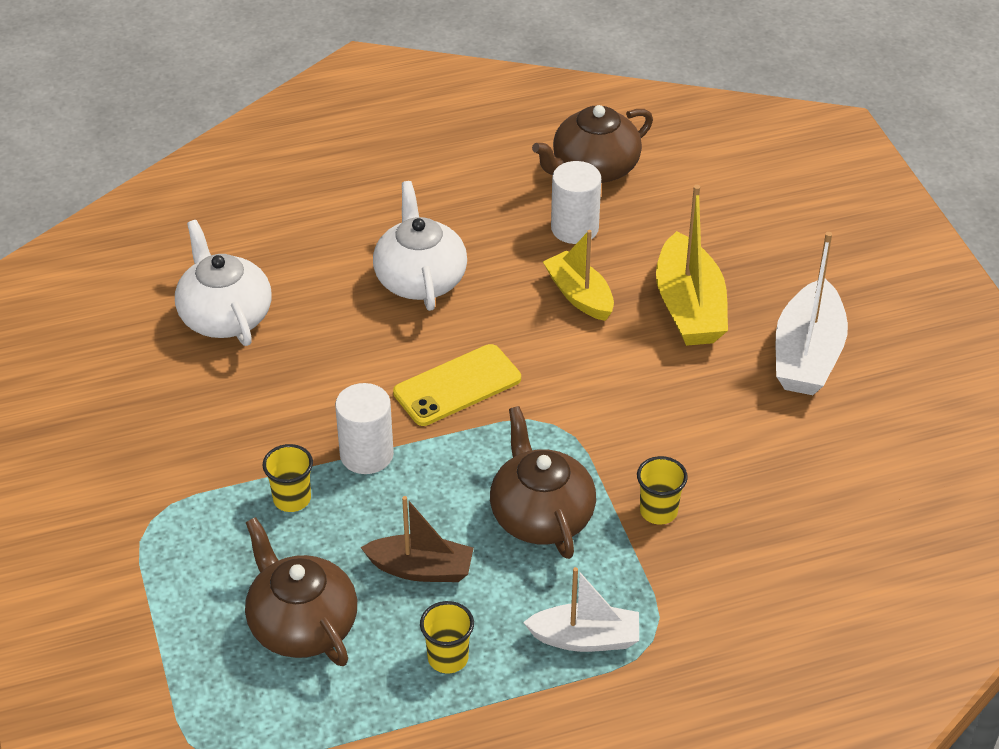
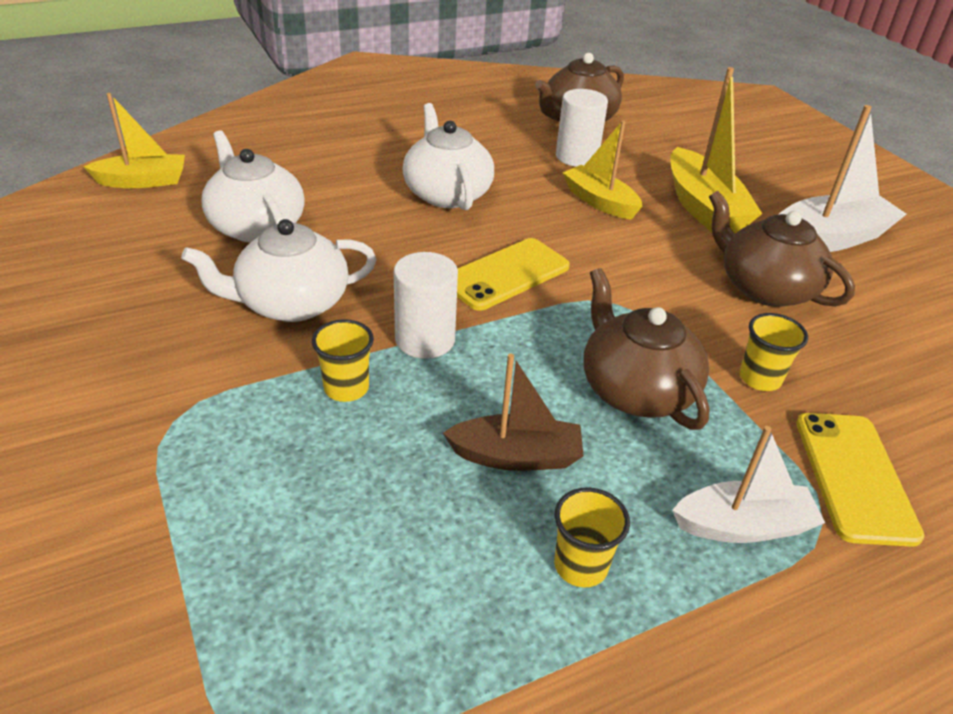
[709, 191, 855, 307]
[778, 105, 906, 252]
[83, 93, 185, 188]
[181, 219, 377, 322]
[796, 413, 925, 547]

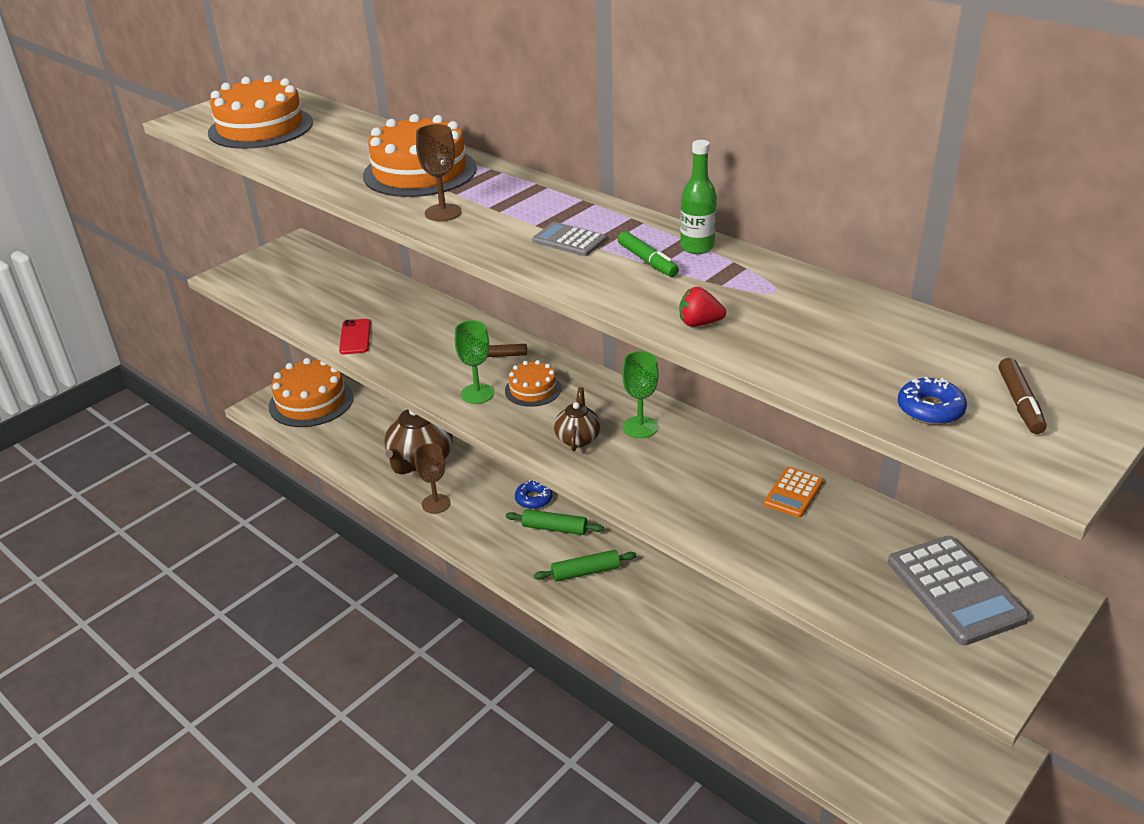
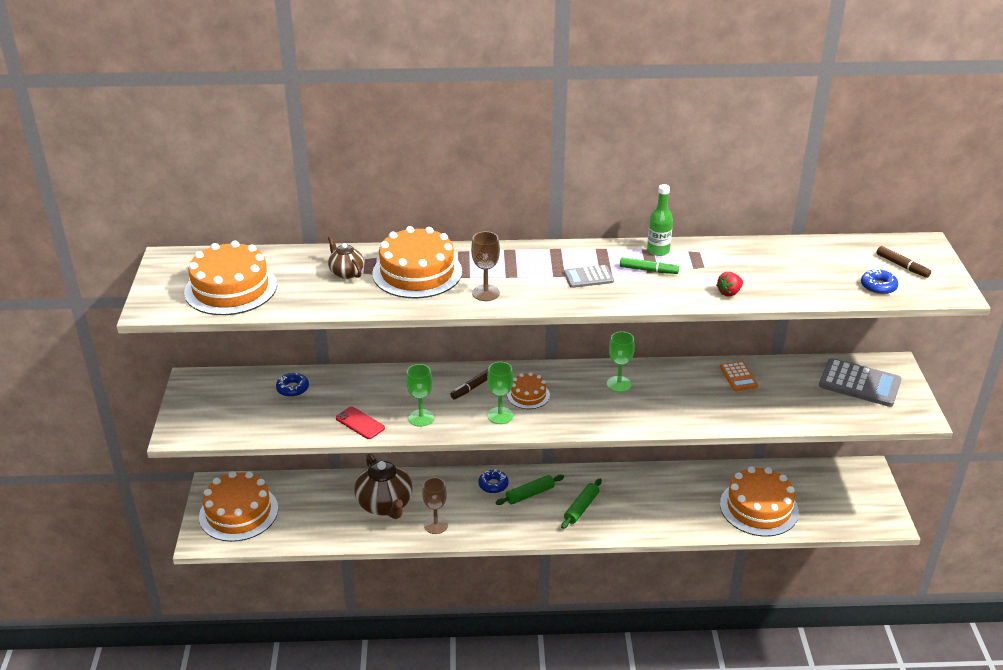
[328, 236, 364, 279]
[276, 373, 309, 397]
[406, 364, 434, 427]
[720, 466, 799, 537]

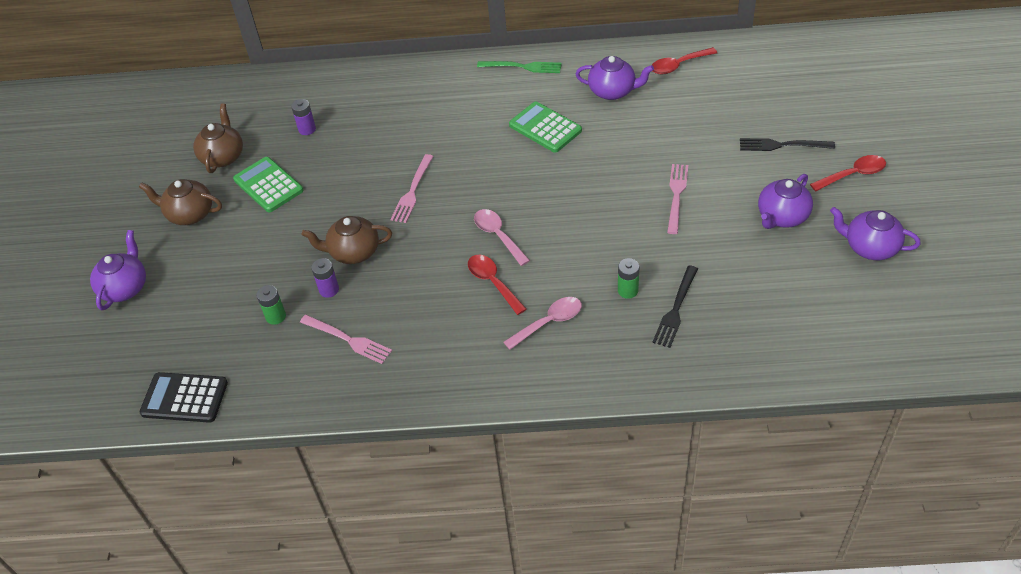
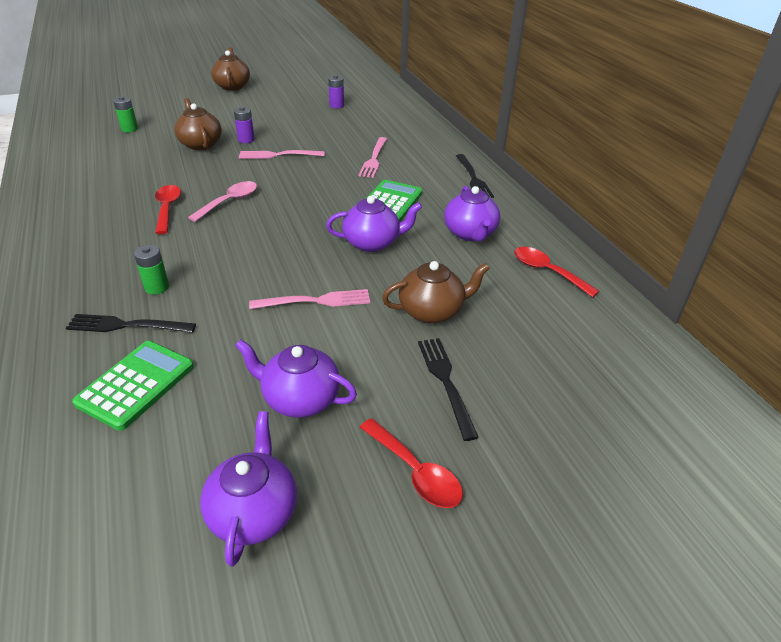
[326, 196, 422, 252]
[140, 372, 228, 423] (first image)
[382, 261, 490, 323]
[72, 341, 194, 431]
[359, 137, 387, 178]
[234, 107, 255, 143]
[155, 185, 181, 234]
[456, 154, 494, 198]
[503, 297, 582, 350] (first image)

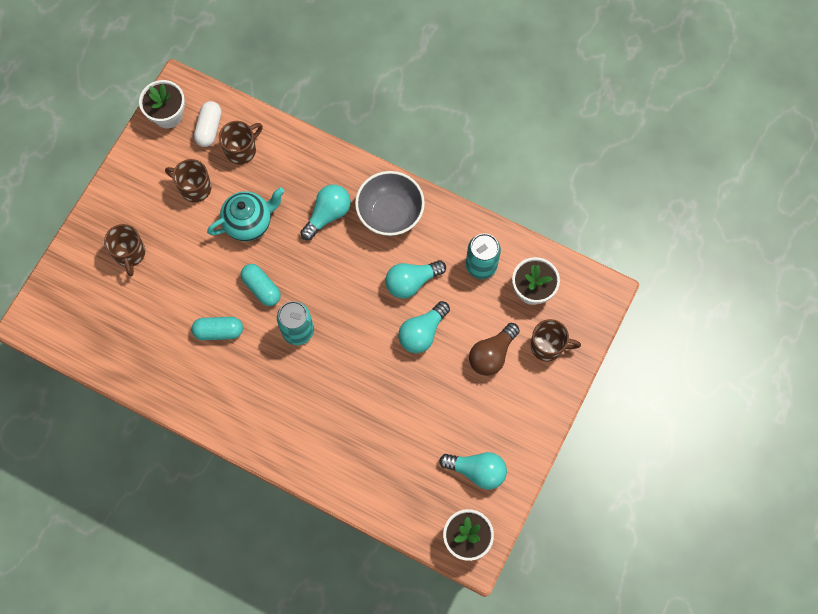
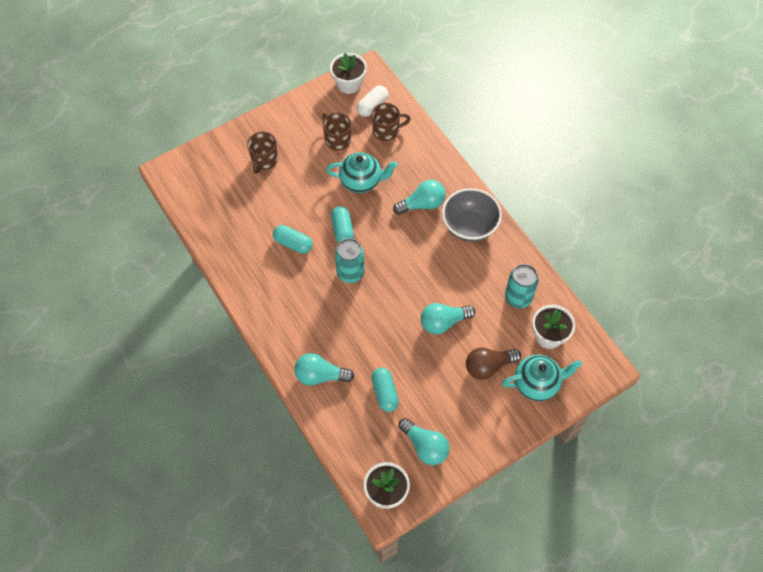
[294, 353, 355, 386]
[502, 354, 582, 401]
[372, 368, 399, 412]

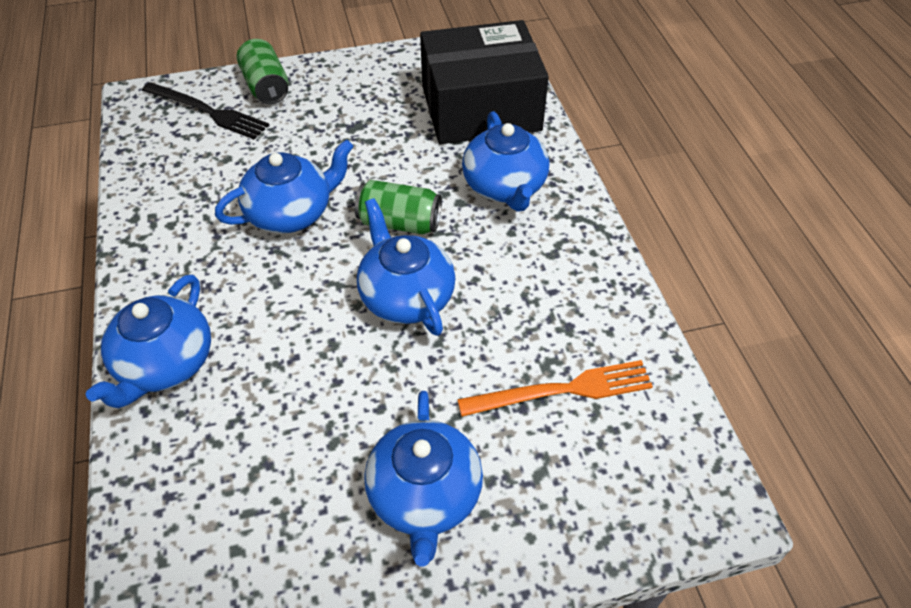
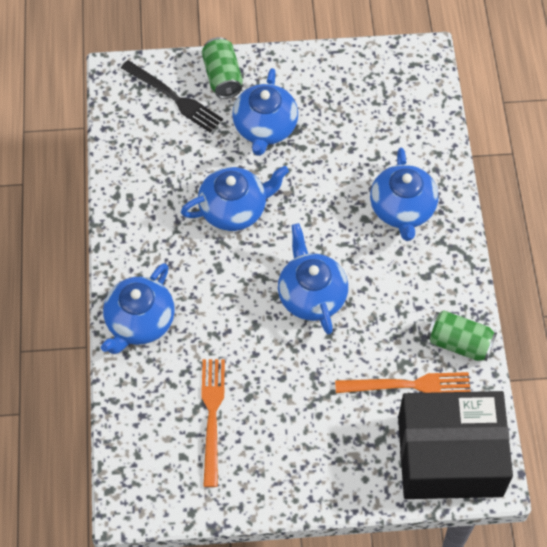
[427, 310, 497, 361]
[232, 68, 298, 156]
[398, 391, 513, 499]
[201, 359, 225, 487]

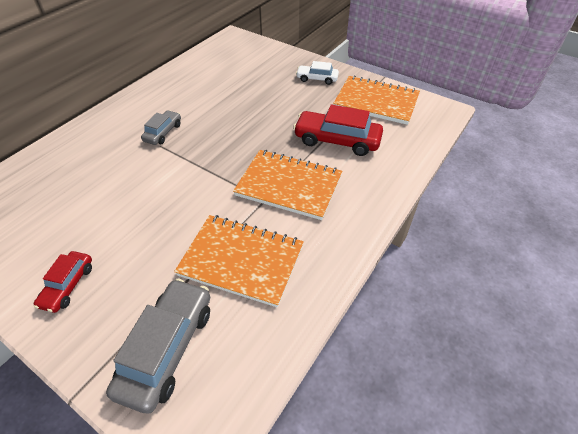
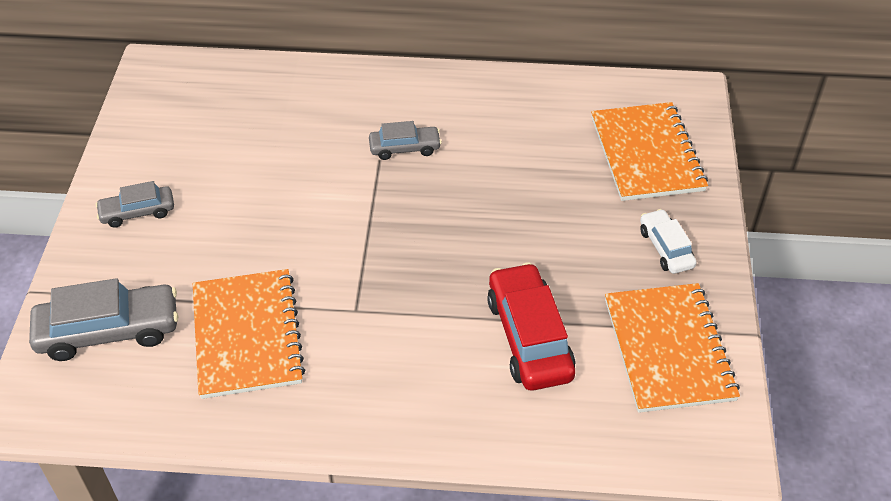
[95, 181, 174, 228]
[591, 102, 708, 201]

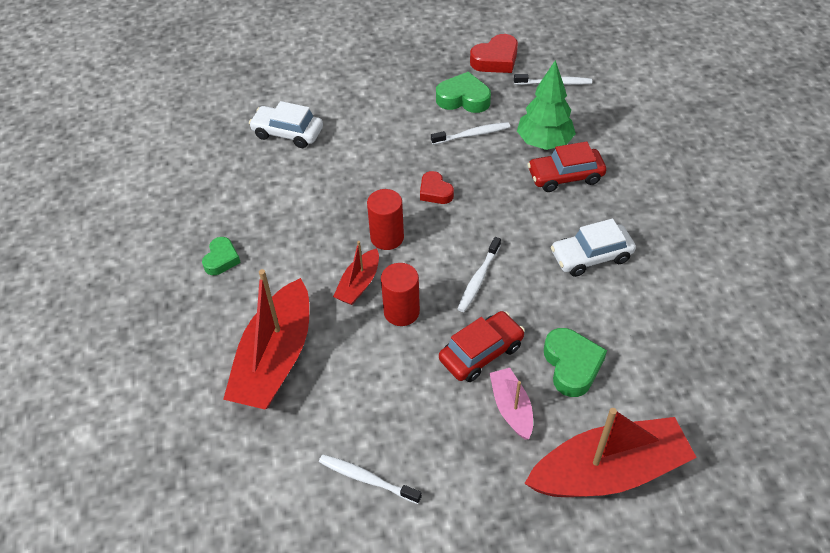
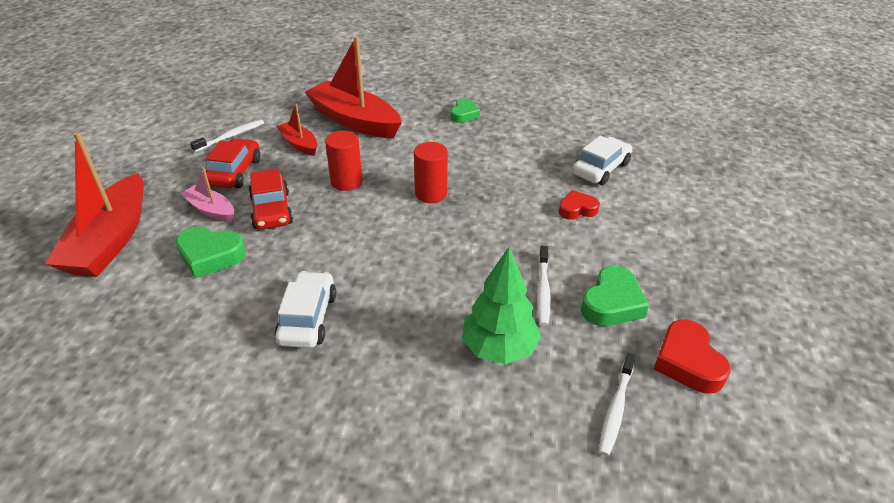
[451, 98, 480, 123]
[276, 103, 318, 156]
[559, 190, 600, 220]
[457, 237, 501, 312] (first image)
[180, 167, 234, 222]
[206, 138, 260, 188]

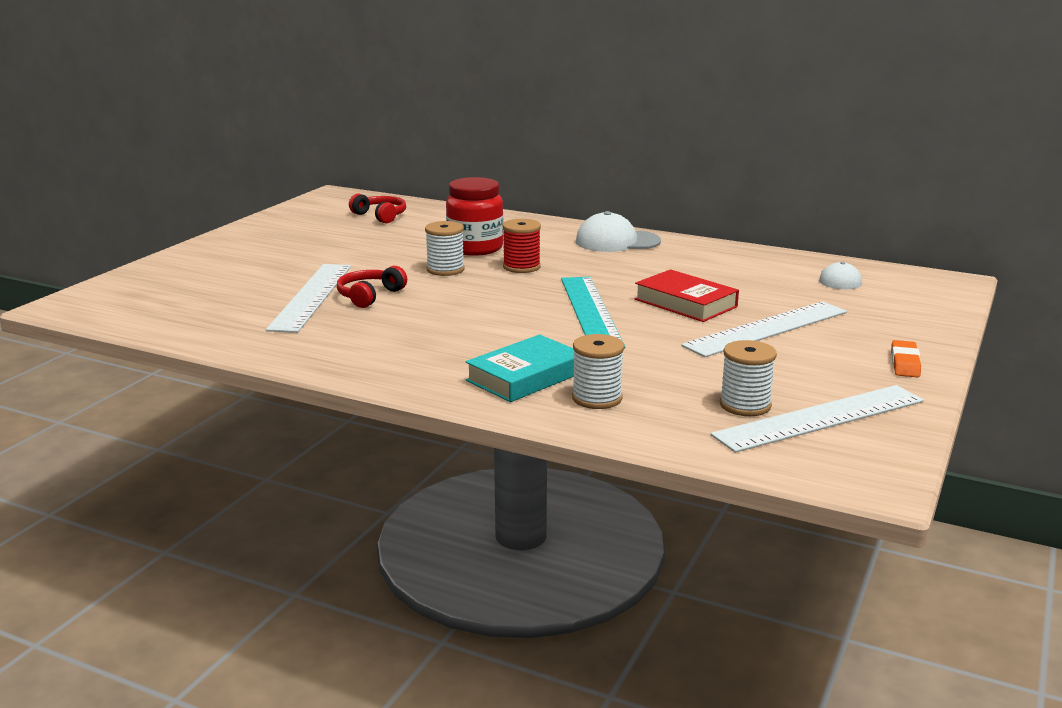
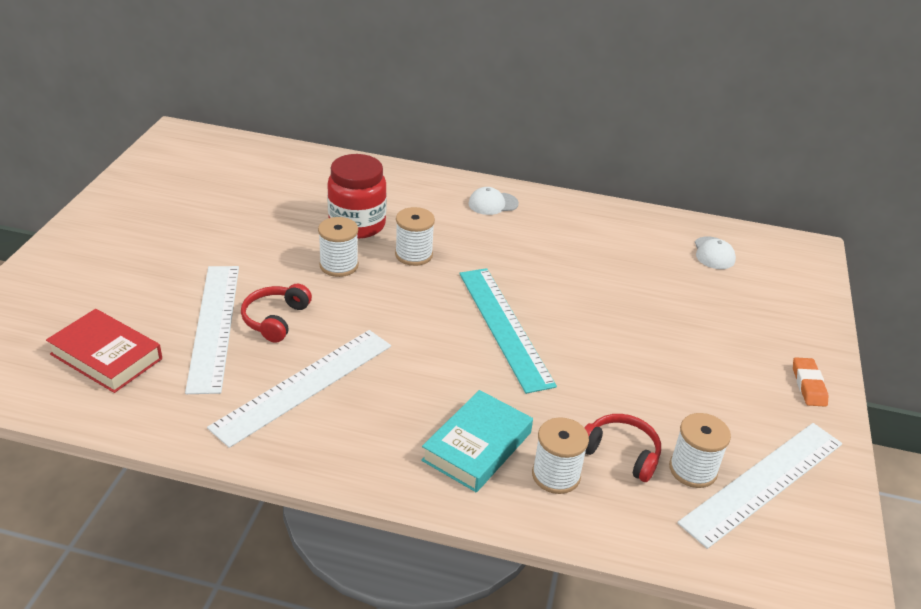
[584, 414, 661, 482]
[395, 207, 435, 266]
[468, 187, 519, 215]
[46, 309, 162, 393]
[207, 330, 391, 448]

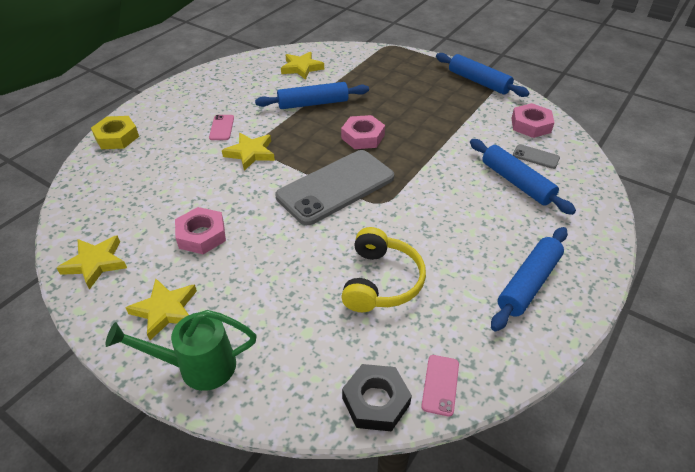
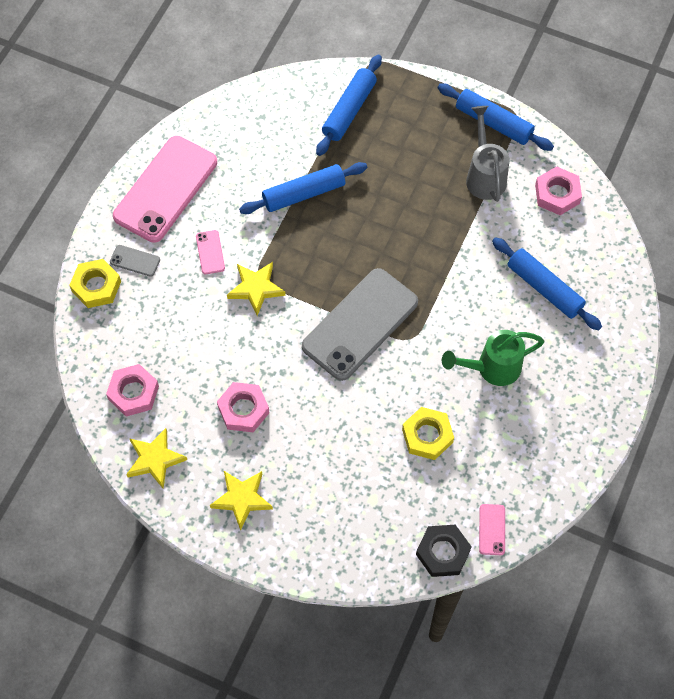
[442, 330, 544, 386]
[281, 52, 324, 80] (first image)
[106, 364, 159, 416]
[402, 407, 454, 460]
[316, 55, 382, 156]
[110, 245, 160, 277]
[113, 136, 217, 243]
[466, 106, 510, 202]

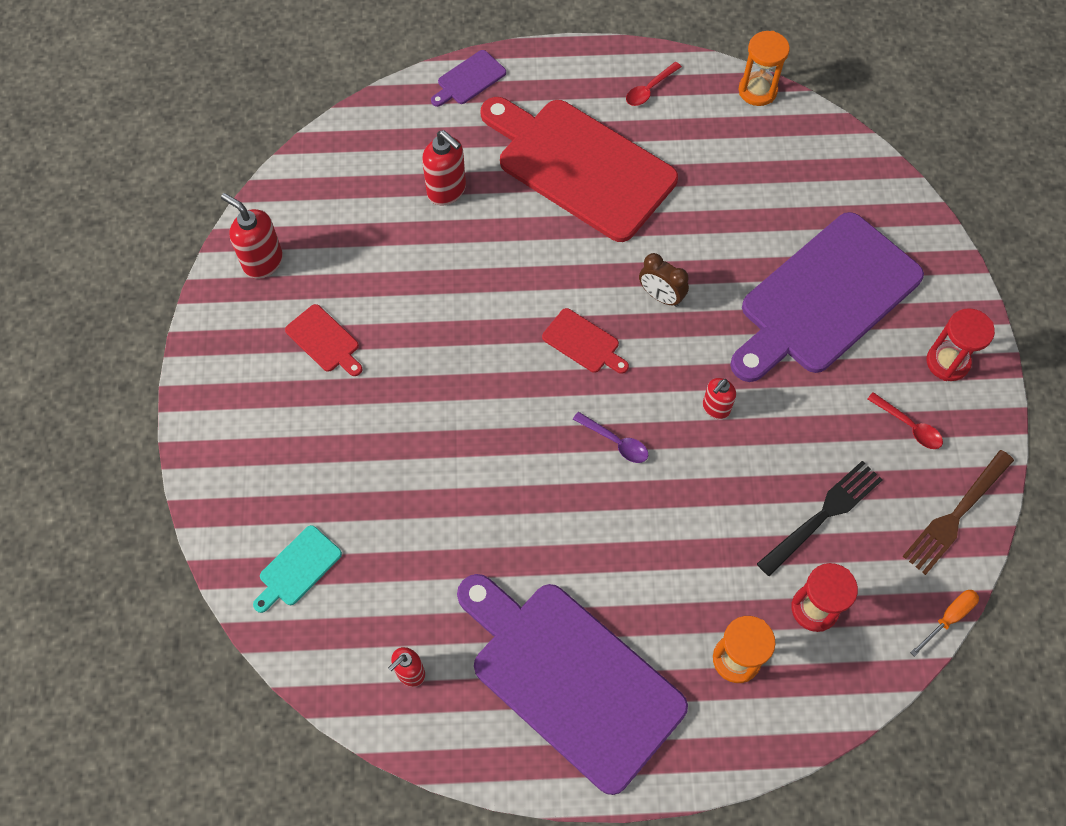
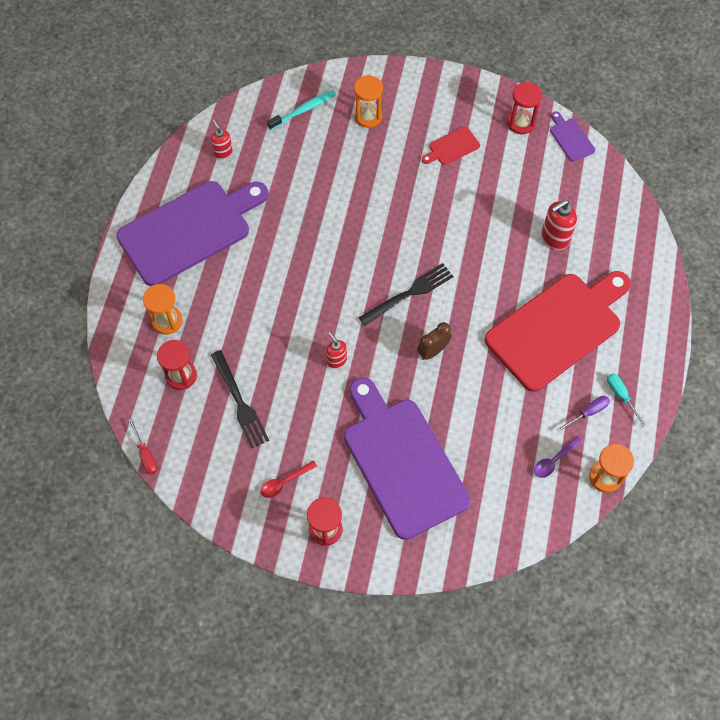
[507, 82, 542, 134]
[267, 90, 336, 130]
[550, 111, 595, 162]
[359, 263, 453, 326]
[534, 436, 583, 478]
[607, 373, 647, 427]
[903, 450, 1014, 575] (first image)
[128, 418, 157, 475]
[354, 75, 383, 128]
[557, 396, 610, 432]

